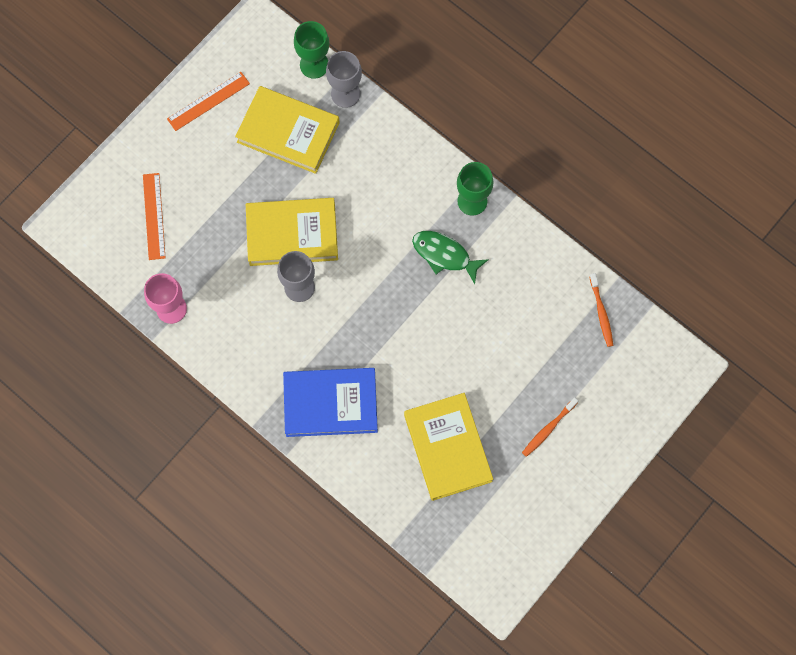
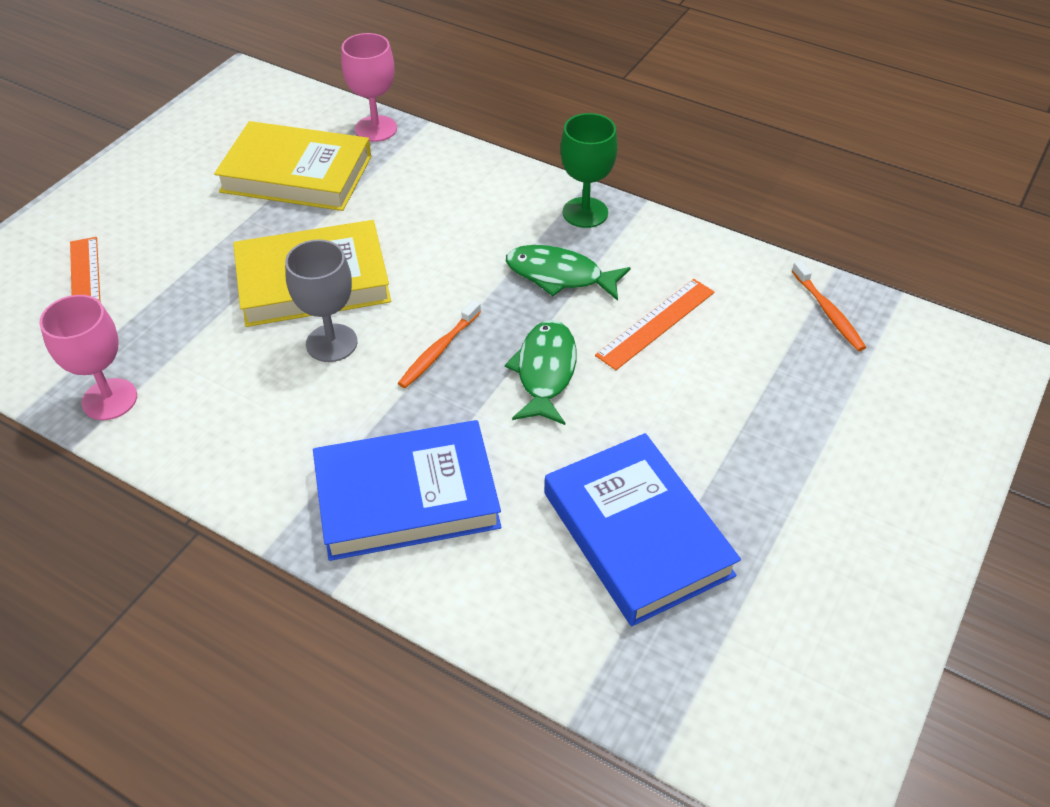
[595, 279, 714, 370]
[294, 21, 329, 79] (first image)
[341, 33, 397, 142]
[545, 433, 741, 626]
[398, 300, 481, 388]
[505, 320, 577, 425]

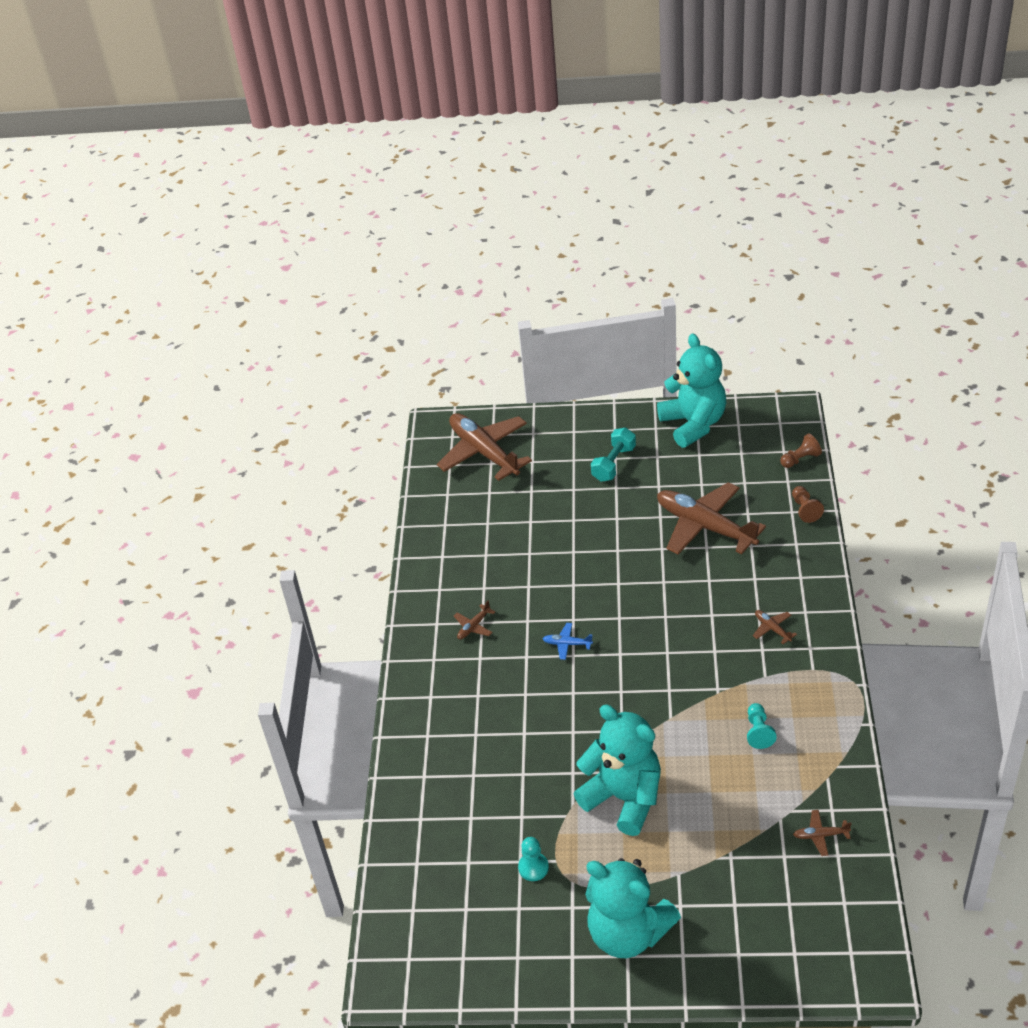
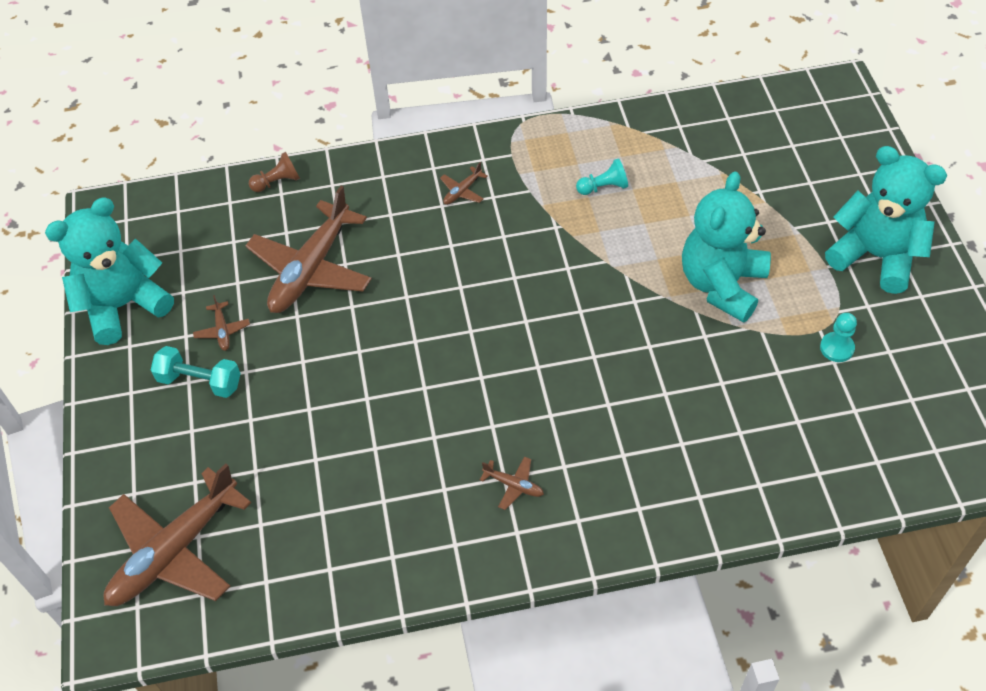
[543, 623, 593, 660] (first image)
[825, 146, 947, 294]
[780, 433, 822, 468] (first image)
[193, 295, 250, 351]

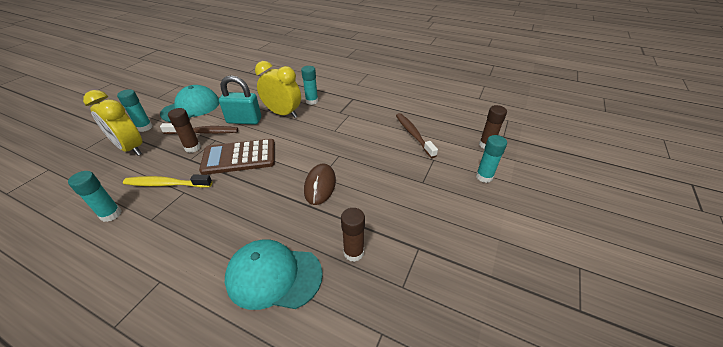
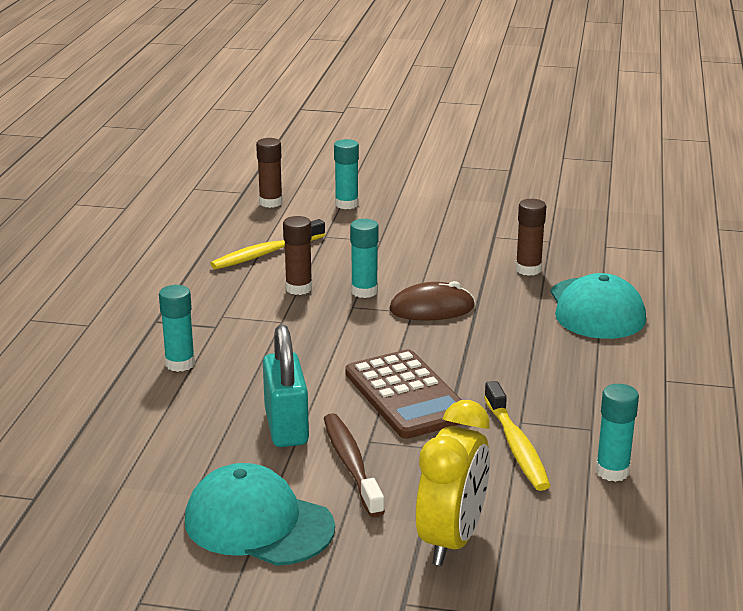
[350, 219, 379, 298]
[283, 216, 312, 295]
[255, 61, 301, 118] (first image)
[210, 219, 325, 269]

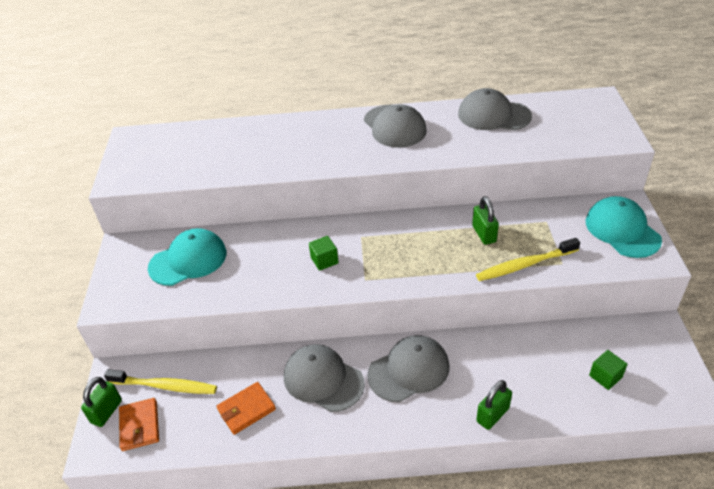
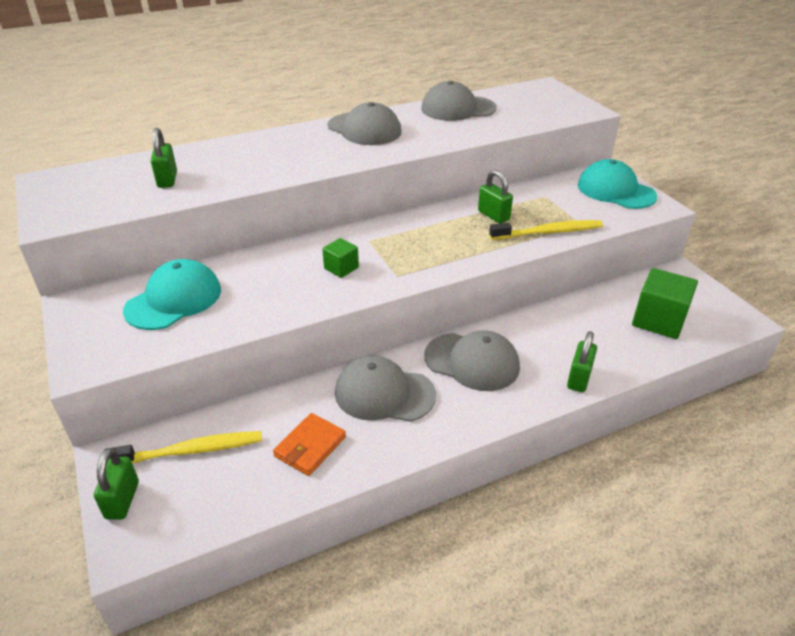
[119, 398, 159, 451] (first image)
[424, 330, 520, 391]
[489, 220, 603, 240]
[632, 268, 698, 339]
[151, 128, 177, 188]

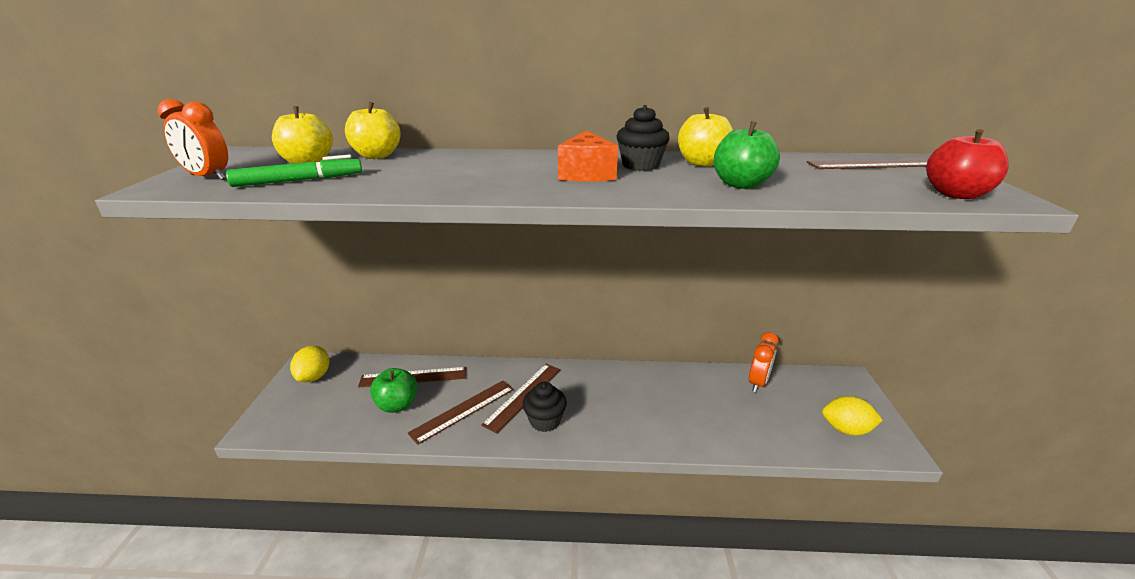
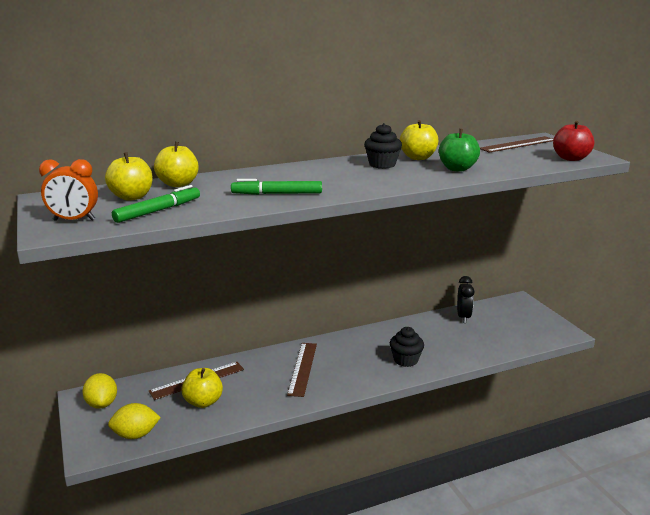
[181, 368, 223, 408]
[408, 380, 514, 445] (first image)
[390, 327, 424, 367]
[558, 131, 618, 182] (first image)
[457, 276, 474, 323]
[108, 403, 161, 439]
[231, 179, 322, 195]

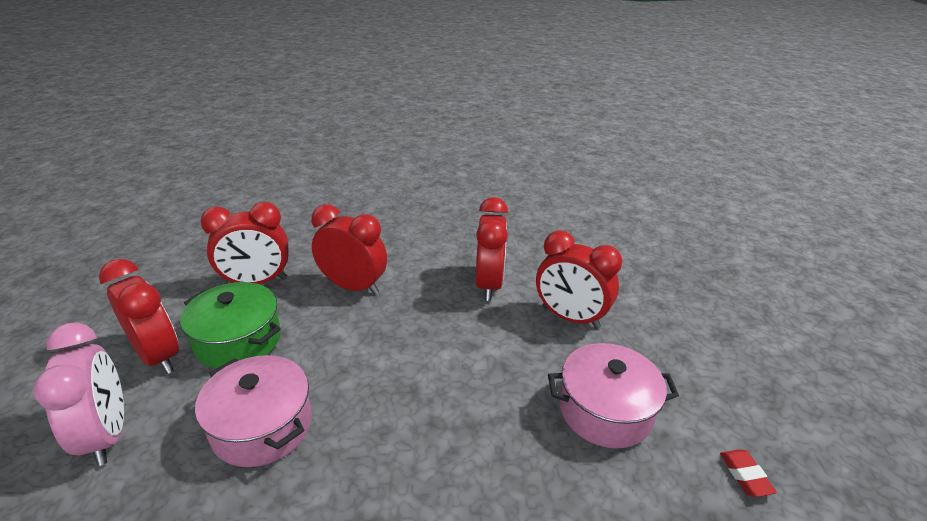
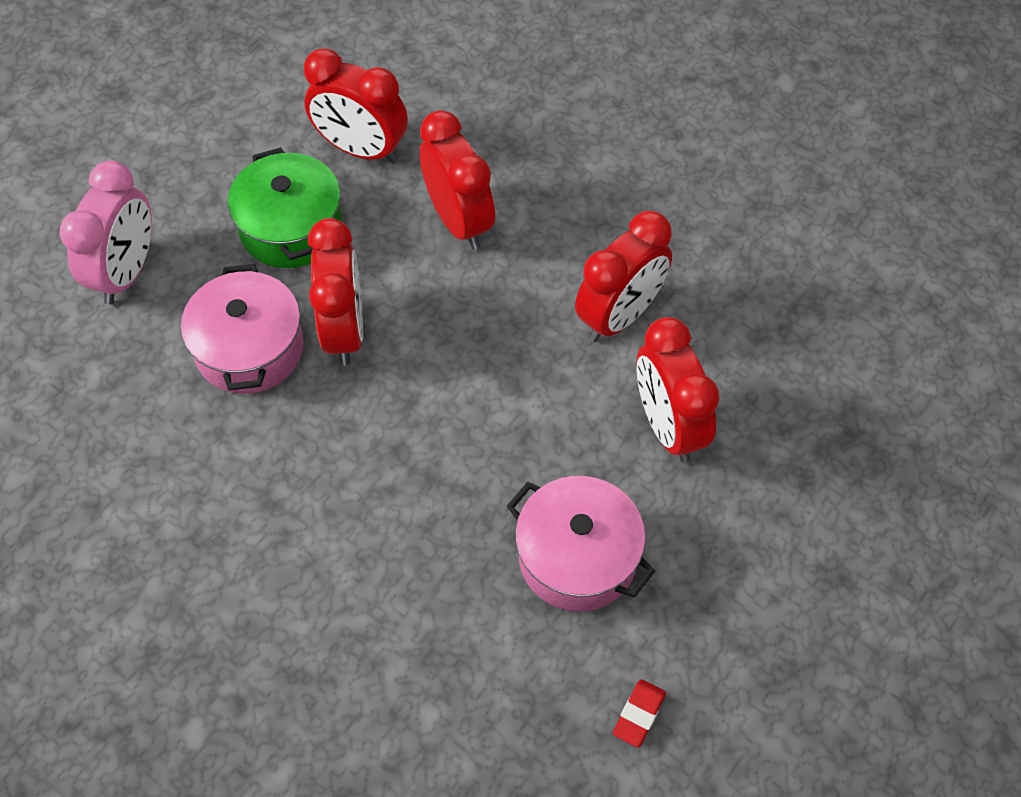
[308, 218, 363, 365]

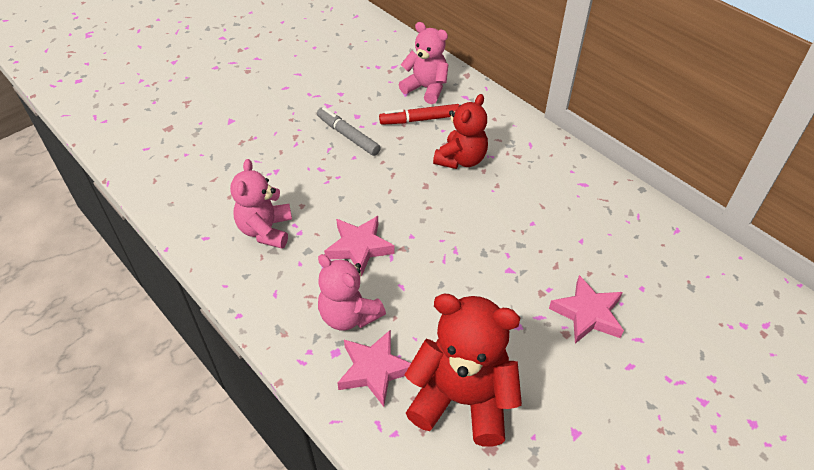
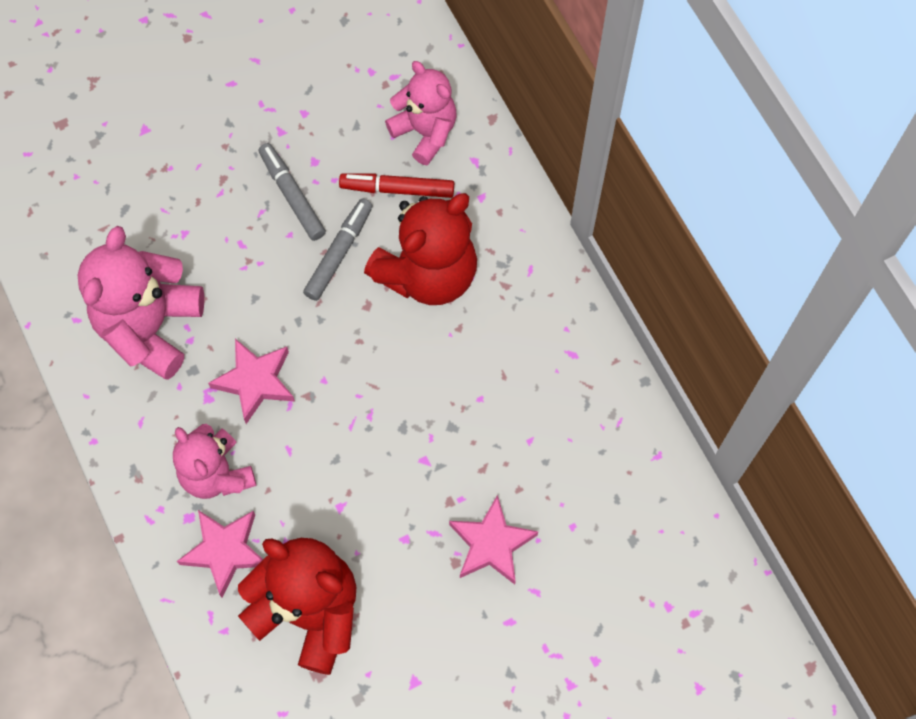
[78, 226, 204, 380]
[364, 193, 477, 305]
[303, 198, 373, 301]

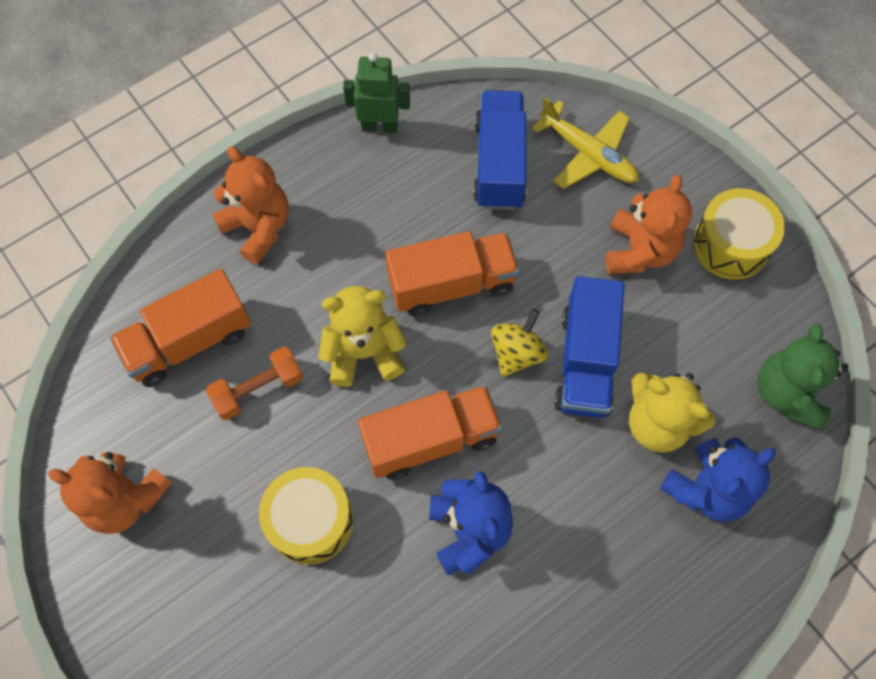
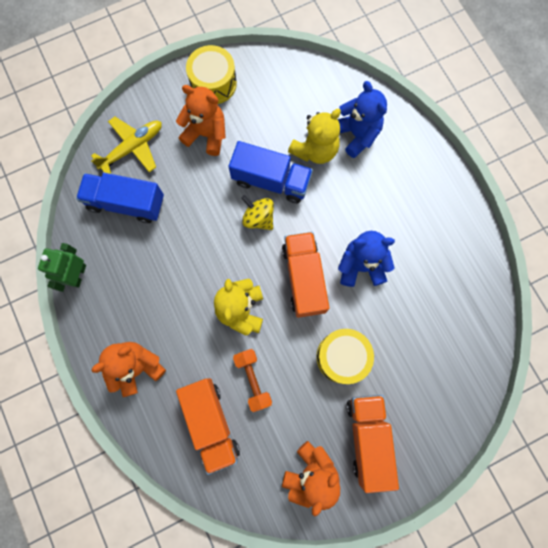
[346, 395, 399, 493]
[757, 323, 848, 430] (first image)

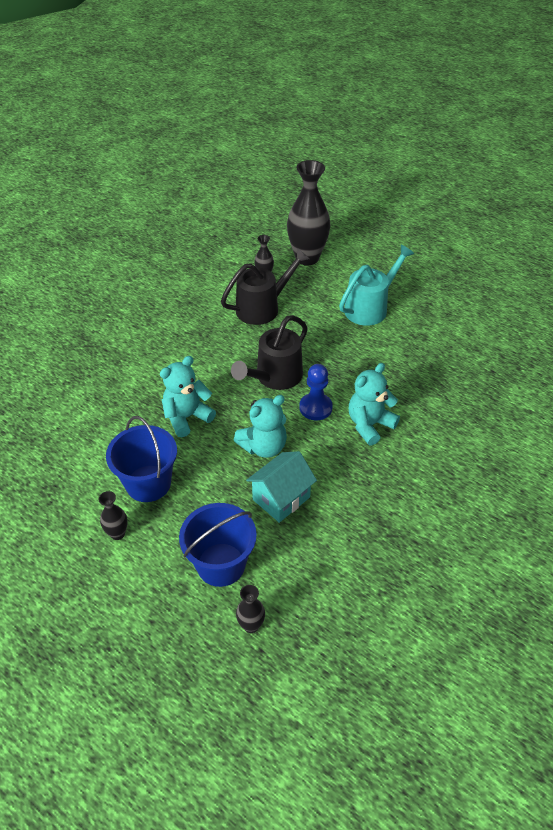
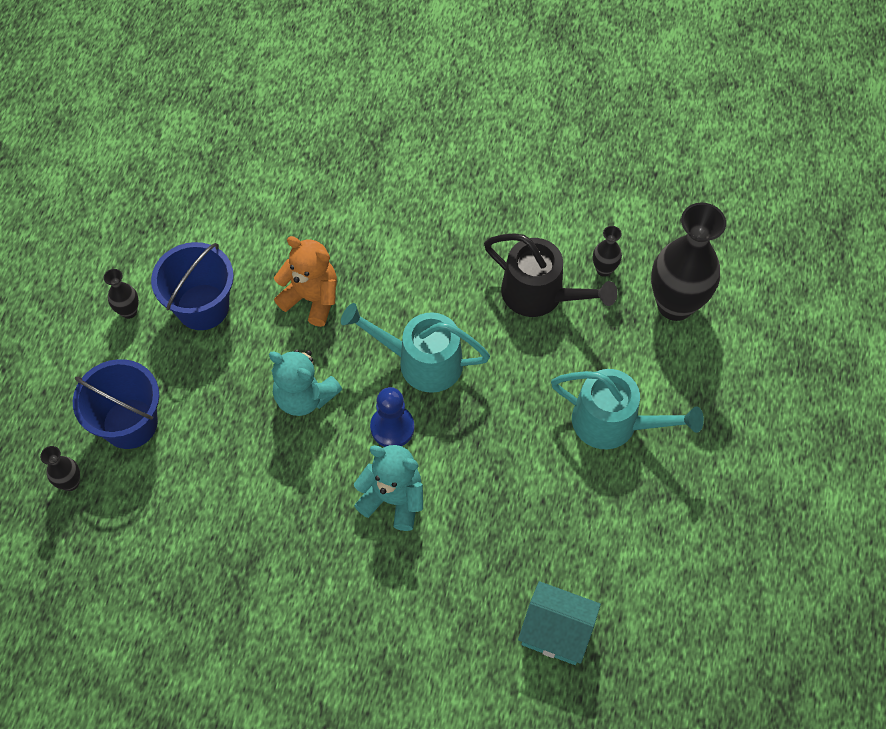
[274, 236, 337, 327]
[341, 303, 490, 393]
[518, 581, 601, 665]

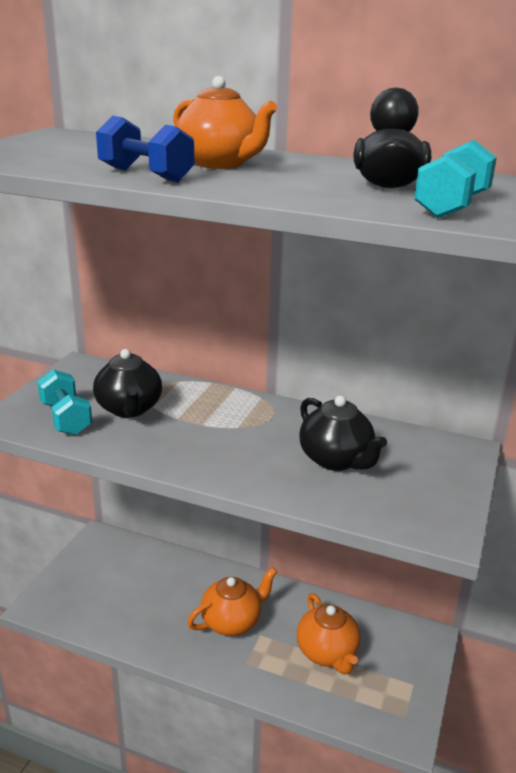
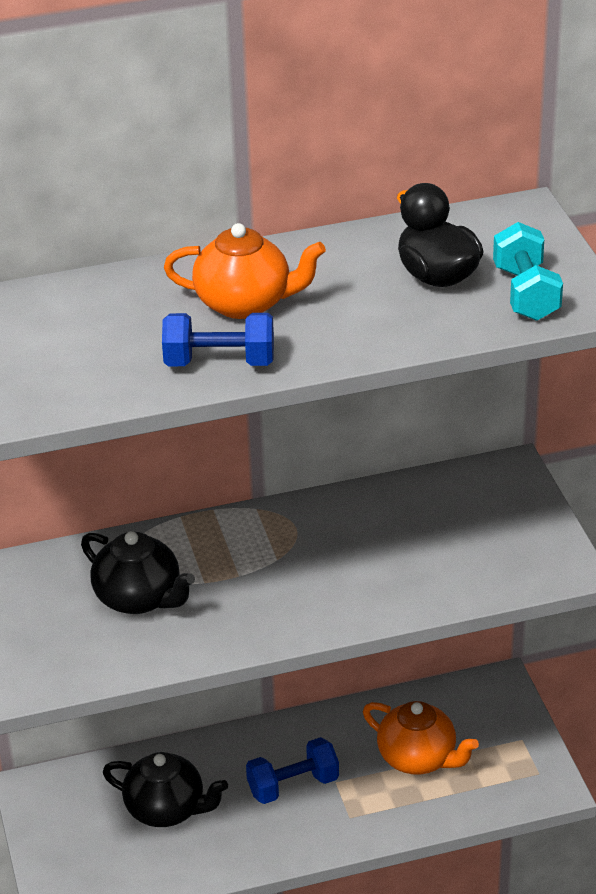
[38, 369, 92, 435] (first image)
[246, 737, 339, 804]
[103, 752, 228, 827]

